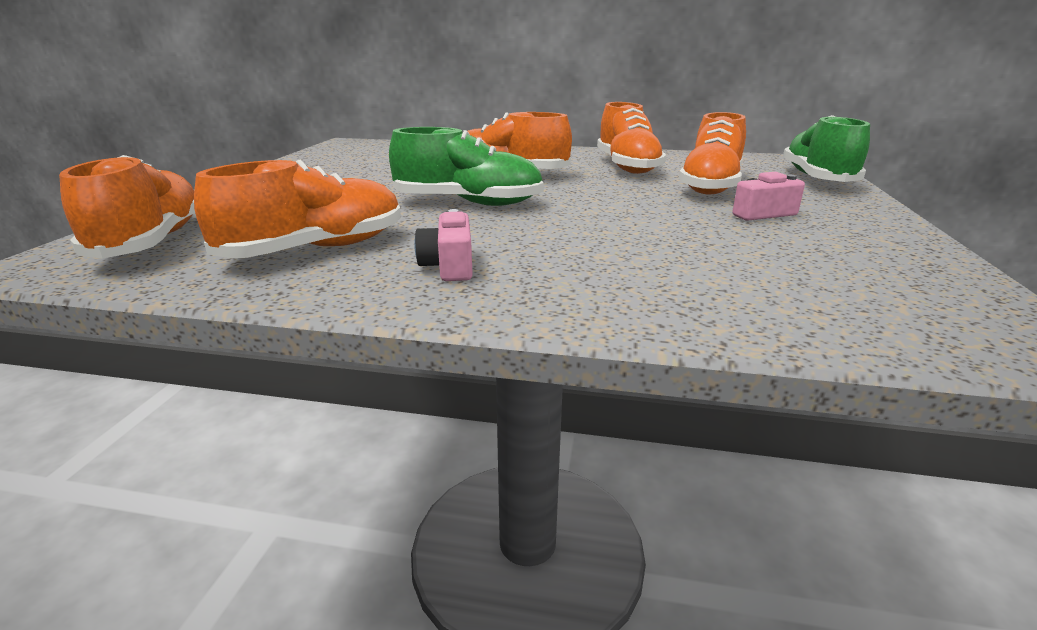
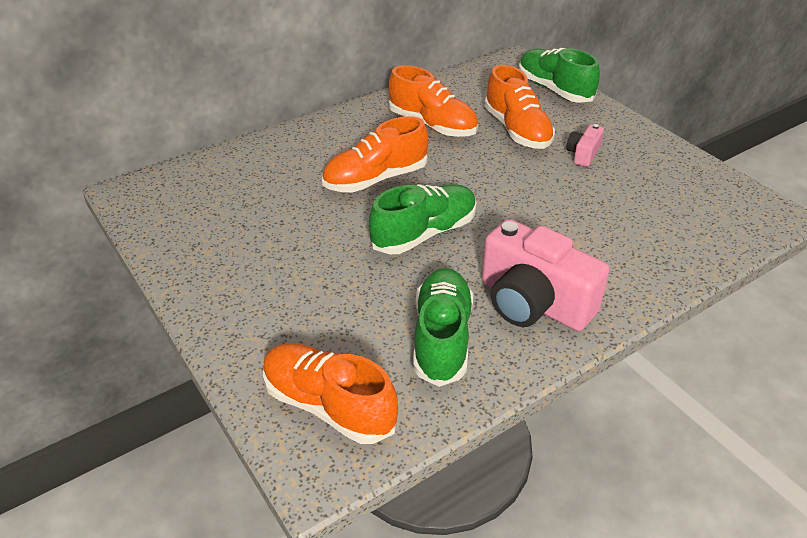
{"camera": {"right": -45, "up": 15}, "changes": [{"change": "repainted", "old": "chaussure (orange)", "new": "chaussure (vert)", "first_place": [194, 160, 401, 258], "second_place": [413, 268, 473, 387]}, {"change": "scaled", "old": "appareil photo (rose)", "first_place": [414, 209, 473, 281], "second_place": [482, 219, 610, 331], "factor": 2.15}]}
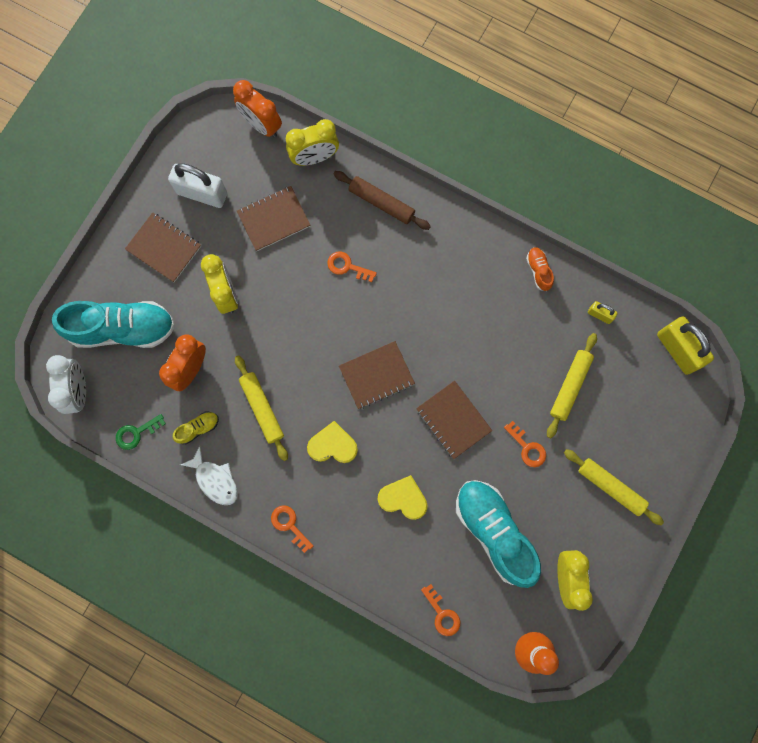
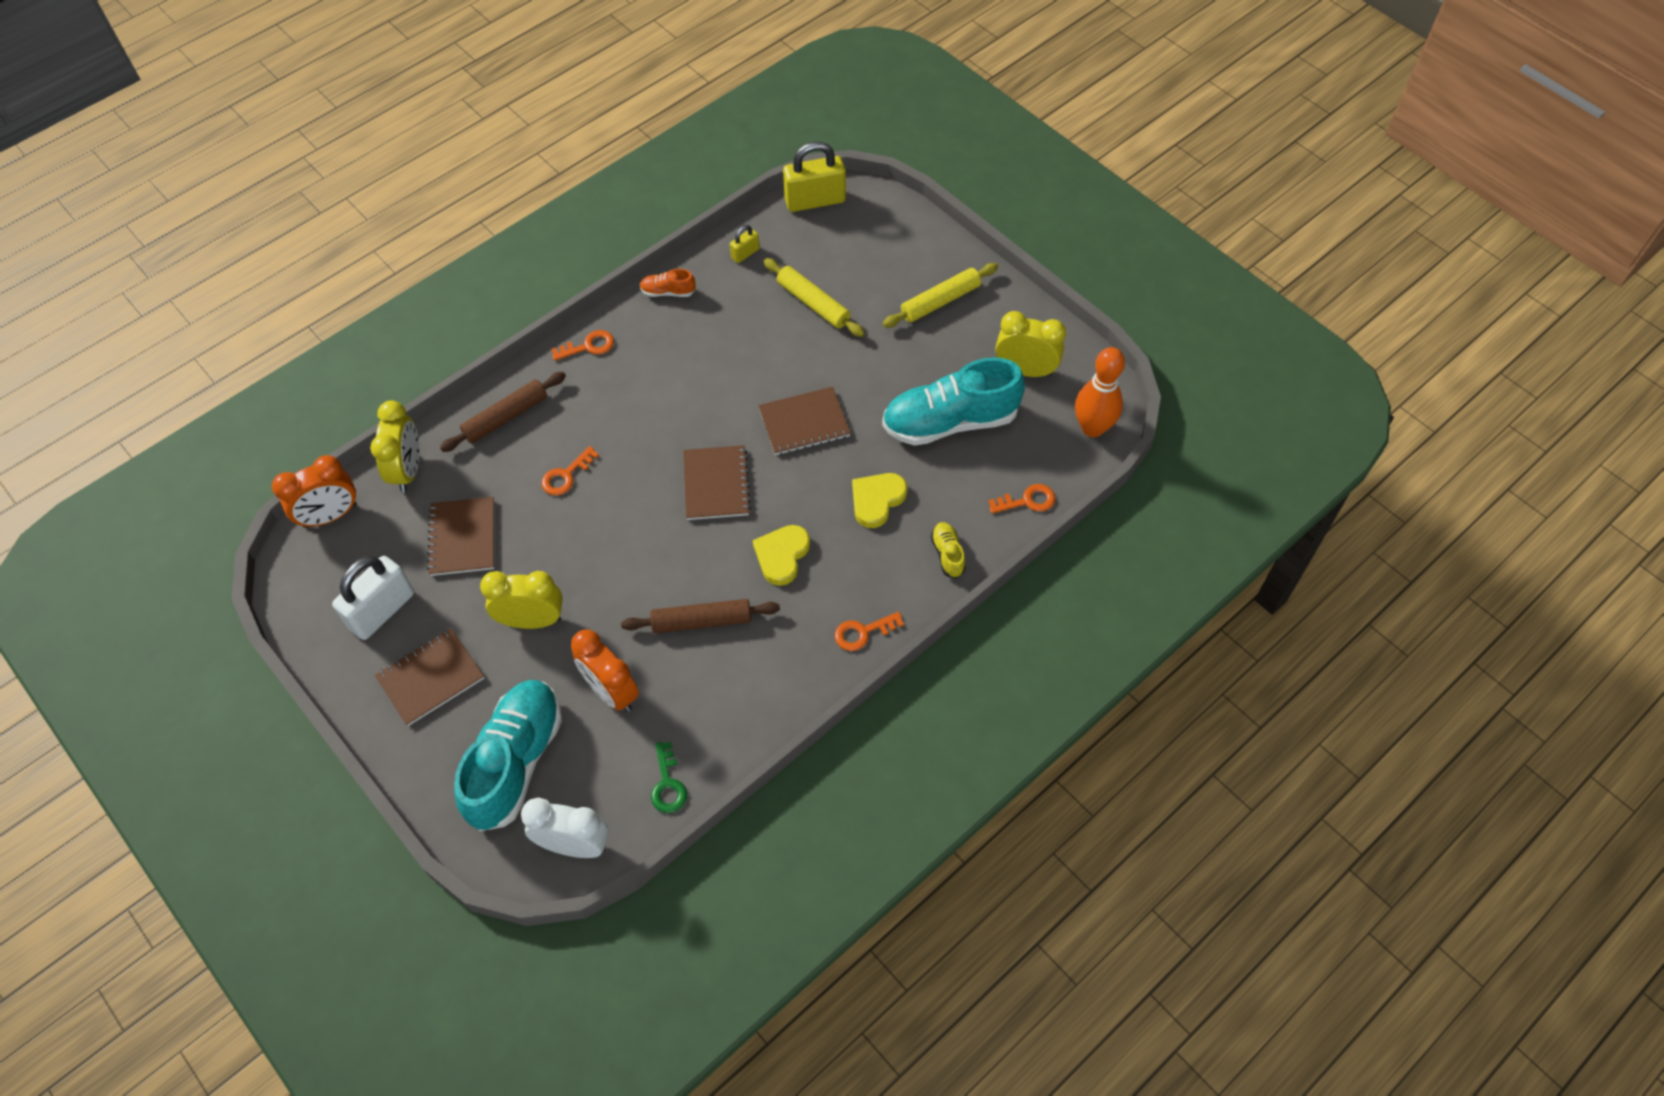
{"camera": {"right": -70, "up": -20}, "changes": [{"change": "gone", "old": "poisson (blanc)", "first_place": [180, 446, 238, 505]}, {"change": "shifted", "old": "chaussure (jaune)", "first_place": [173, 412, 219, 445], "second_place": [931, 522, 966, 578]}, {"change": "shifted", "old": "clé (orange)", "first_place": [504, 421, 546, 467], "second_place": [551, 330, 614, 361]}, {"change": "repainted", "old": "rouleau à pâtisserie (jaune)", "new": "rouleau à pâtisserie (marron)", "first_place": [235, 355, 288, 461], "second_place": [621, 599, 780, 633]}]}
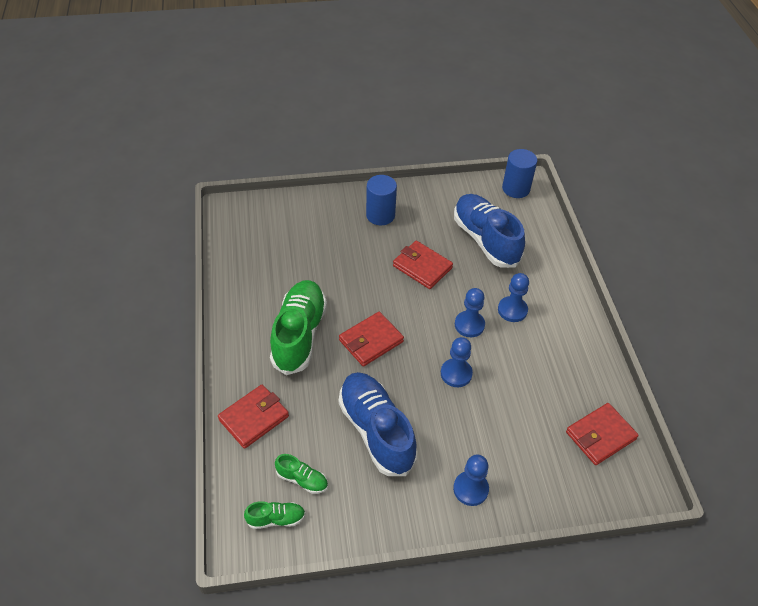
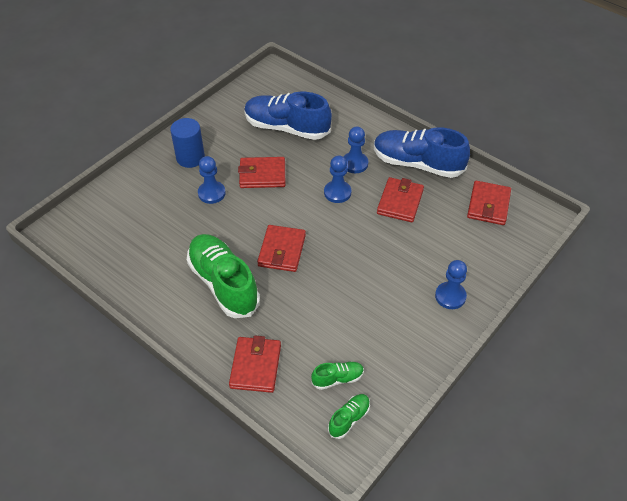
{"camera": {"right": -40, "up": 0}, "changes": [{"change": "gone", "old": "cylindre (bleu)", "first_place": [502, 149, 537, 198]}, {"change": "new", "new": "portefeuille (rouge)", "second_place": [377, 177, 424, 222]}, {"change": "shifted", "old": "chaussure (bleu)", "first_place": [339, 372, 418, 476], "second_place": [374, 127, 470, 178]}, {"change": "shifted", "old": "pion (bleu)", "first_place": [441, 337, 473, 387], "second_place": [198, 156, 226, 204]}]}
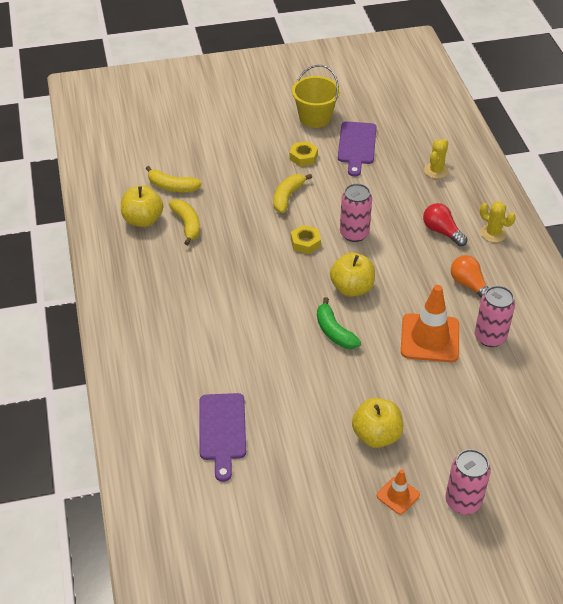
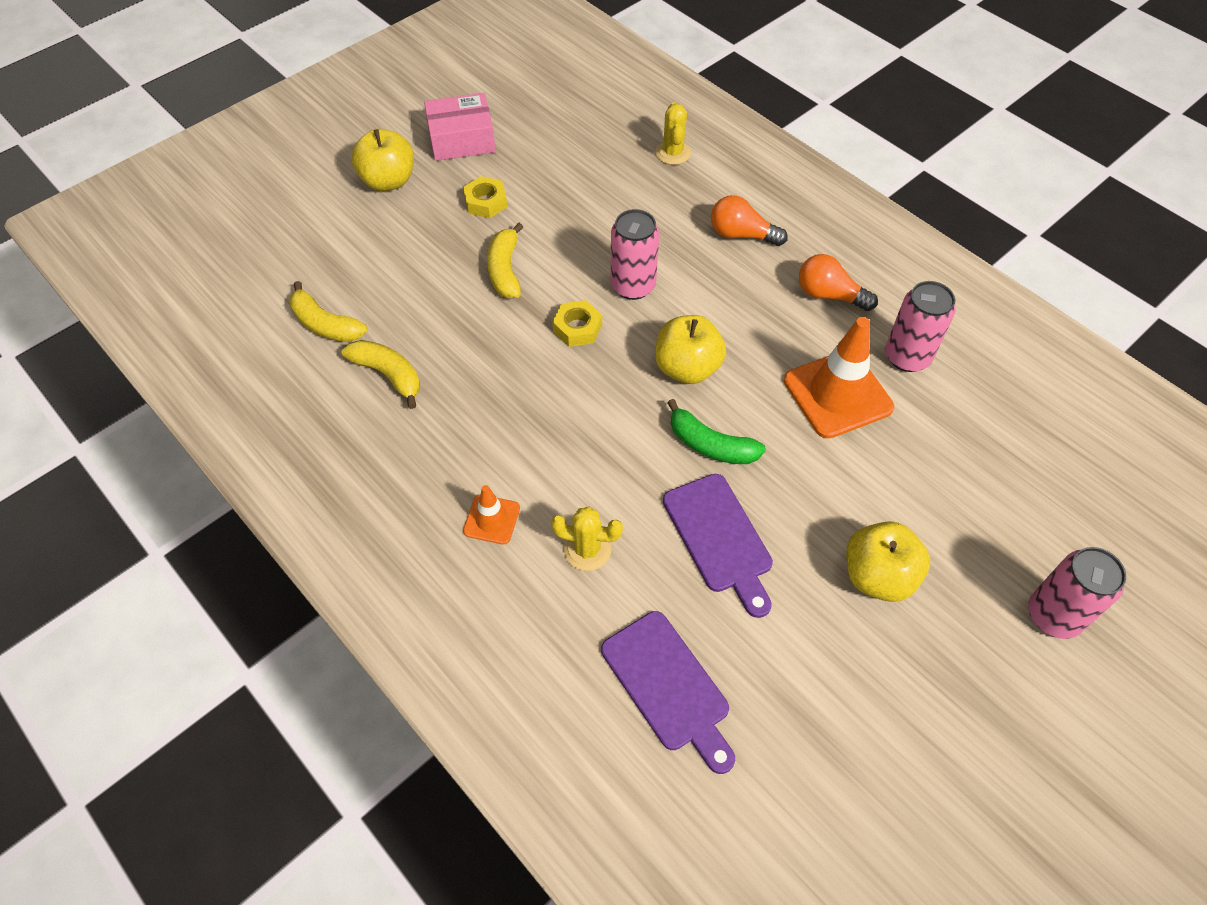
{"camera": {"right": -30, "up": 10}, "changes": [{"change": "shifted", "old": "pomme (jaune)", "first_place": [121, 185, 163, 227], "second_place": [351, 129, 414, 191]}, {"change": "shifted", "old": "planche à découper (violet)", "first_place": [338, 121, 377, 177], "second_place": [663, 474, 773, 618]}, {"change": "shifted", "old": "cône de chantier (orange)", "first_place": [377, 469, 420, 515], "second_place": [463, 485, 520, 544]}, {"change": "shifted", "old": "cactus (jaune)", "first_place": [480, 201, 516, 242], "second_place": [551, 507, 623, 571]}, {"change": "swapped", "old": "seau (jaune)", "new": "boîte (rose)", "first_place": [292, 65, 340, 128], "second_place": [424, 93, 496, 161]}, {"change": "repainted", "old": "ampoule (rouge)", "new": "ampoule (orange)", "first_place": [423, 203, 468, 247], "second_place": [711, 195, 788, 246]}, {"change": "rotated", "old": "banane (jaune)", "first_place": [146, 166, 202, 192], "second_place": [290, 281, 367, 342], "degrees": 45}]}
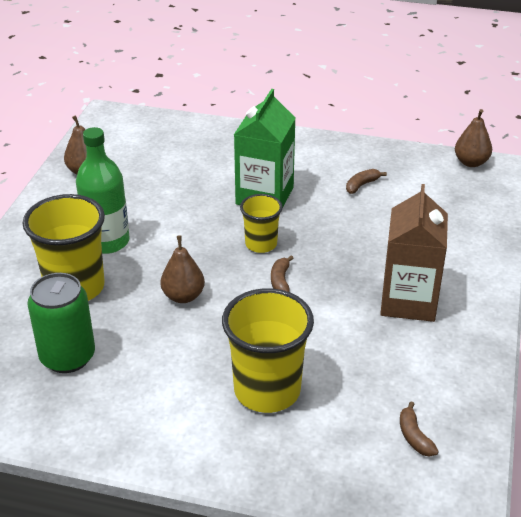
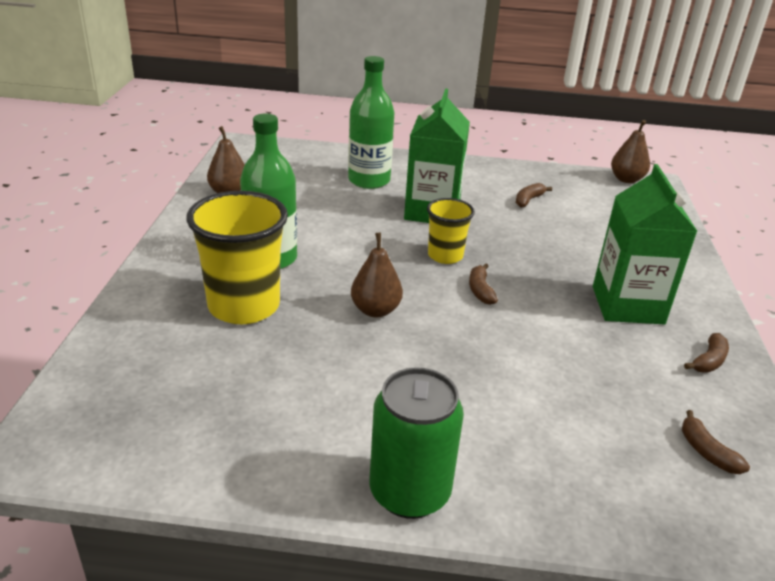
{"camera": {"right": -10, "up": -5}, "changes": [{"change": "gone", "old": "gobelet (jaune)", "first_place": [222, 288, 314, 413]}, {"change": "new", "new": "bouteille (vert)", "second_place": [348, 56, 394, 189]}, {"change": "new", "new": "banane (marron)", "second_place": [684, 333, 729, 372]}, {"change": "shifted", "old": "canette (vert)", "first_place": [27, 273, 95, 373], "second_place": [369, 367, 464, 519]}, {"change": "repainted", "old": "brique de lait (marron)", "new": "brique de lait (vert)", "first_place": [380, 184, 448, 322], "second_place": [593, 164, 698, 324]}]}
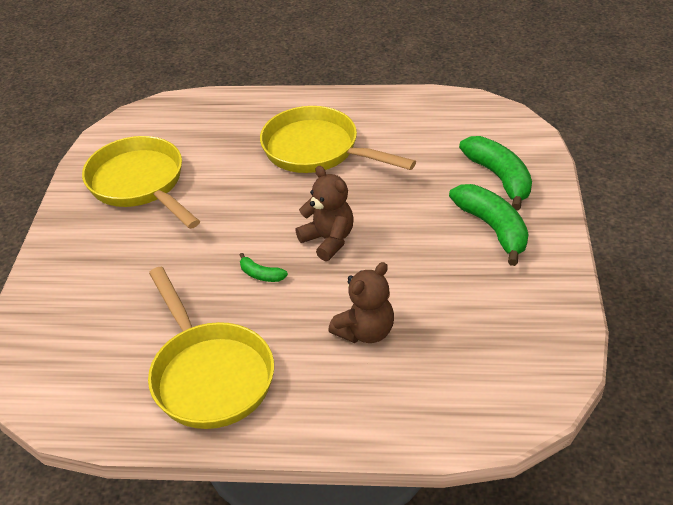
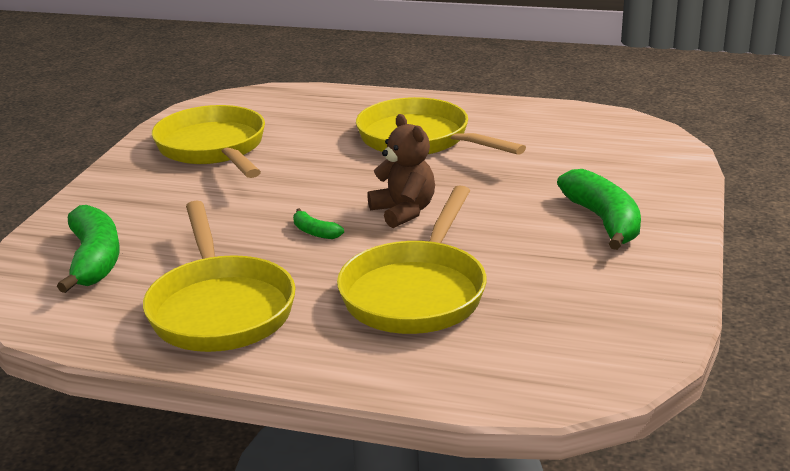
{"camera": {"right": 10, "up": -15}, "changes": [{"change": "shifted", "old": "banane (vert)", "first_place": [459, 136, 532, 210], "second_place": [57, 205, 120, 293]}, {"change": "swapped", "old": "ours en peluche (marron)", "new": "poêle (jaune)", "first_place": [328, 262, 394, 343], "second_place": [337, 185, 487, 334]}]}
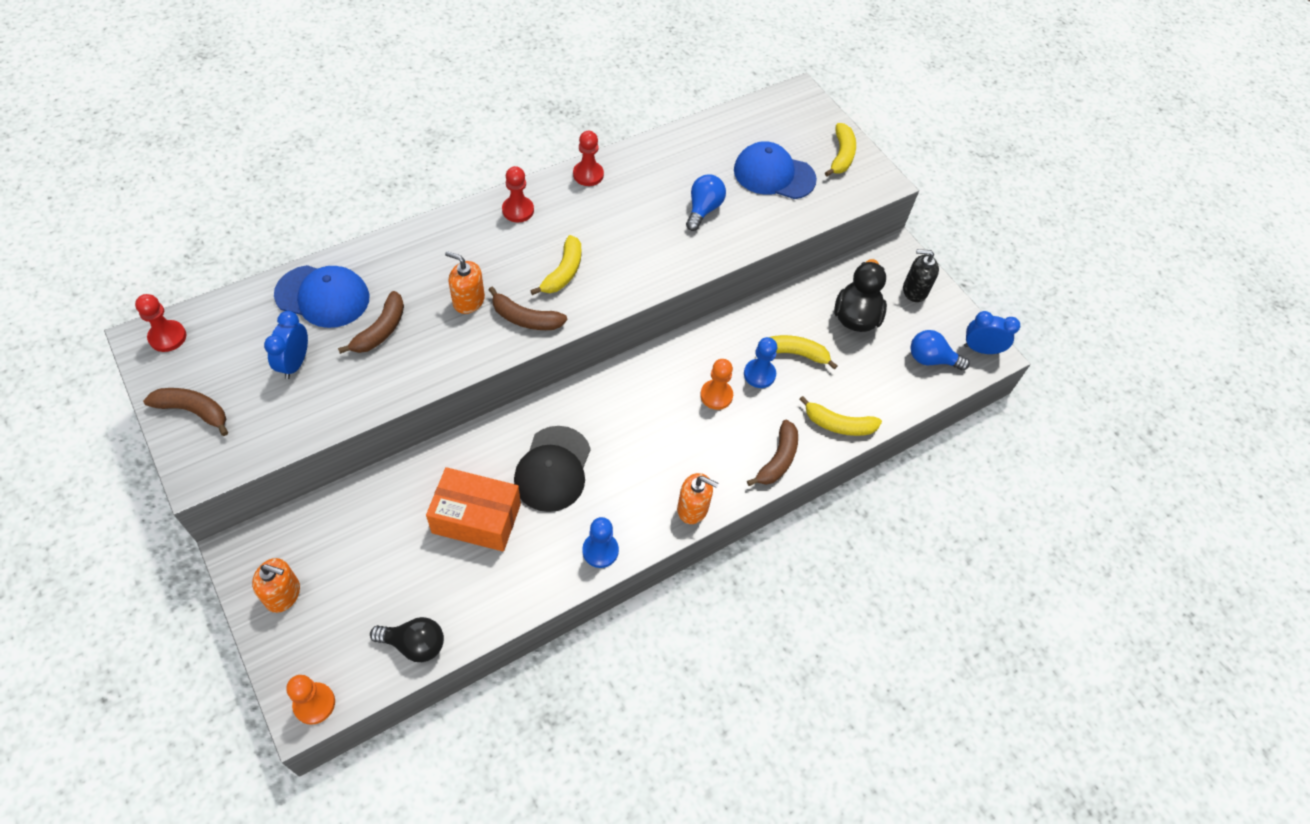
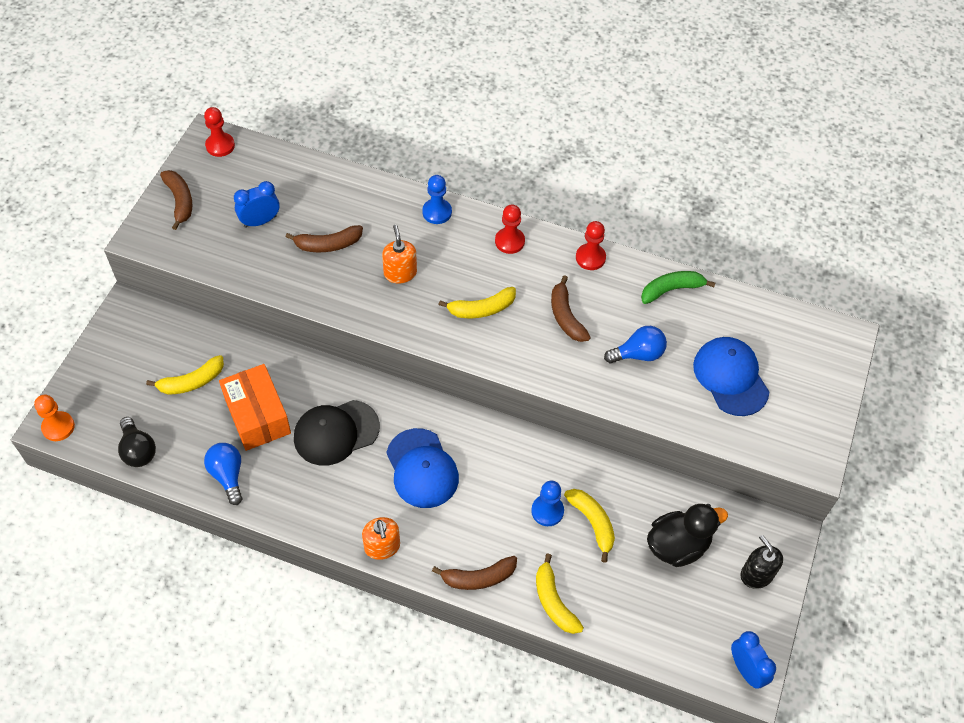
{"camera": {"right": 55, "up": 0}, "changes": [{"change": "gone", "old": "distributeur de savon (orange)", "first_place": [252, 558, 300, 613]}, {"change": "gone", "old": "pion (orange)", "first_place": [700, 359, 733, 410]}, {"change": "new", "new": "banane (vert)", "second_place": [641, 271, 715, 304]}, {"change": "shifted", "old": "casquette (bleu)", "first_place": [274, 265, 370, 328], "second_place": [386, 428, 459, 508]}, {"change": "shifted", "old": "banane (marron)", "first_place": [489, 287, 567, 330], "second_place": [551, 275, 591, 342]}, {"change": "shifted", "old": "pion (bleu)", "first_place": [582, 517, 619, 568], "second_place": [422, 175, 452, 224]}, {"change": "shifted", "old": "banane (jaune)", "first_place": [825, 123, 856, 176], "second_place": [146, 355, 224, 395]}, {"change": "shifted", "old": "ampoule (bleu)", "first_place": [910, 330, 970, 371], "second_place": [204, 443, 243, 505]}]}
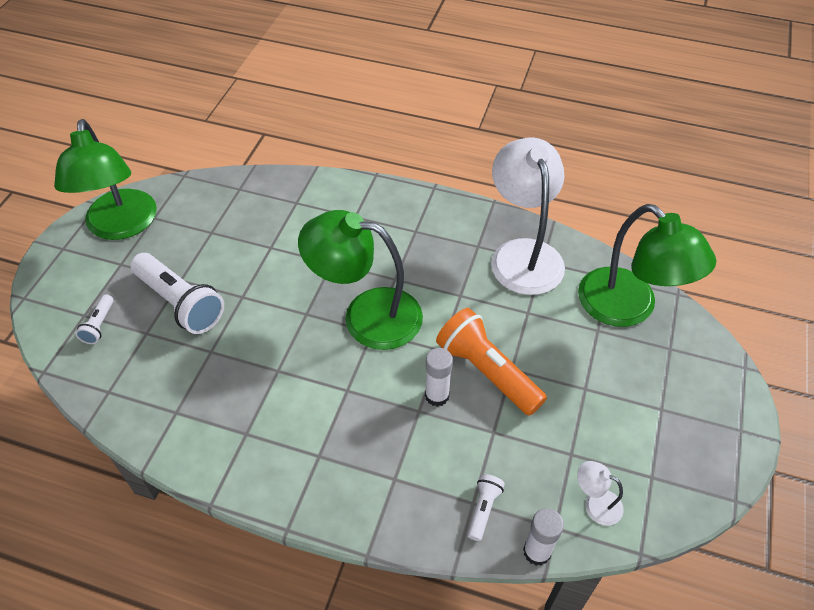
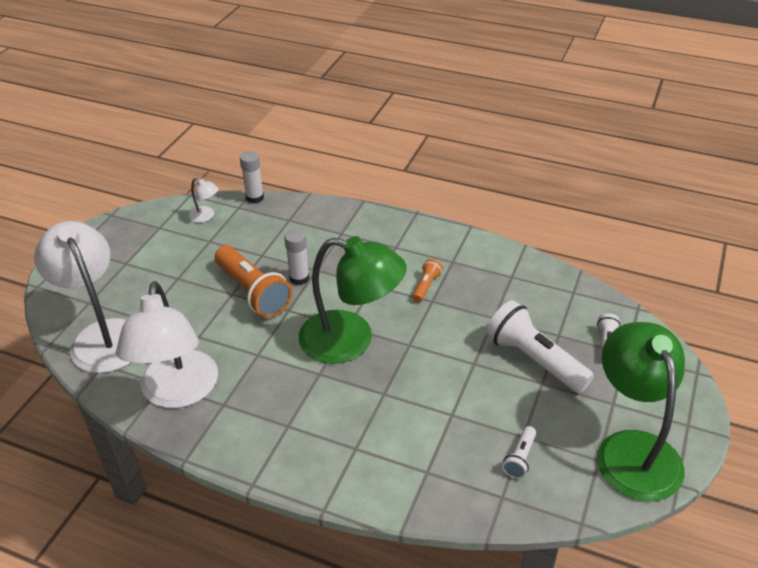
{"camera": {"right": -175, "up": -10}, "changes": [{"change": "new", "new": "lampe de poche (orange)", "second_place": [413, 259, 443, 302]}, {"change": "shifted", "old": "lampe de poche (blanc)", "first_place": [467, 474, 505, 541], "second_place": [502, 426, 536, 479]}, {"change": "repainted", "old": "lampe (vert)", "new": "lampe (blanc)", "first_place": [578, 204, 716, 327], "second_place": [34, 221, 131, 373]}]}
